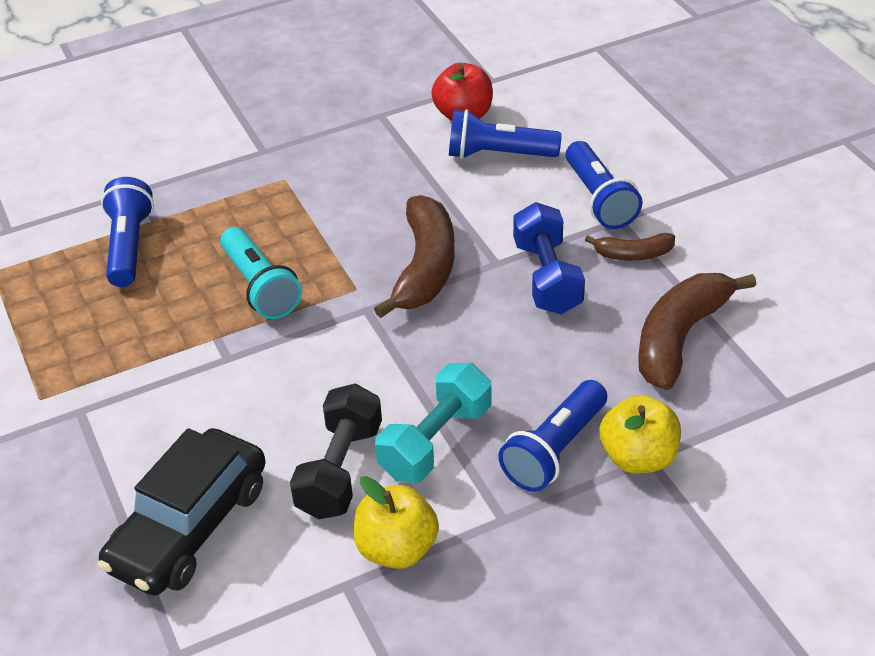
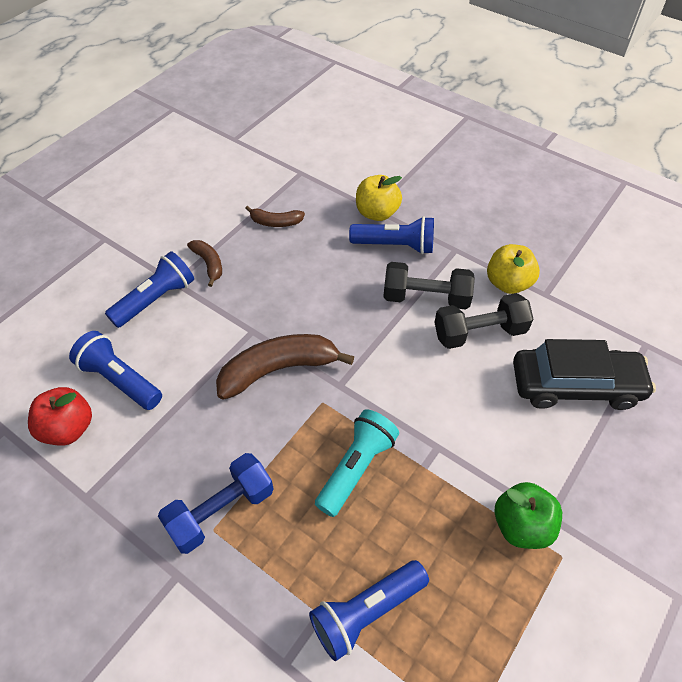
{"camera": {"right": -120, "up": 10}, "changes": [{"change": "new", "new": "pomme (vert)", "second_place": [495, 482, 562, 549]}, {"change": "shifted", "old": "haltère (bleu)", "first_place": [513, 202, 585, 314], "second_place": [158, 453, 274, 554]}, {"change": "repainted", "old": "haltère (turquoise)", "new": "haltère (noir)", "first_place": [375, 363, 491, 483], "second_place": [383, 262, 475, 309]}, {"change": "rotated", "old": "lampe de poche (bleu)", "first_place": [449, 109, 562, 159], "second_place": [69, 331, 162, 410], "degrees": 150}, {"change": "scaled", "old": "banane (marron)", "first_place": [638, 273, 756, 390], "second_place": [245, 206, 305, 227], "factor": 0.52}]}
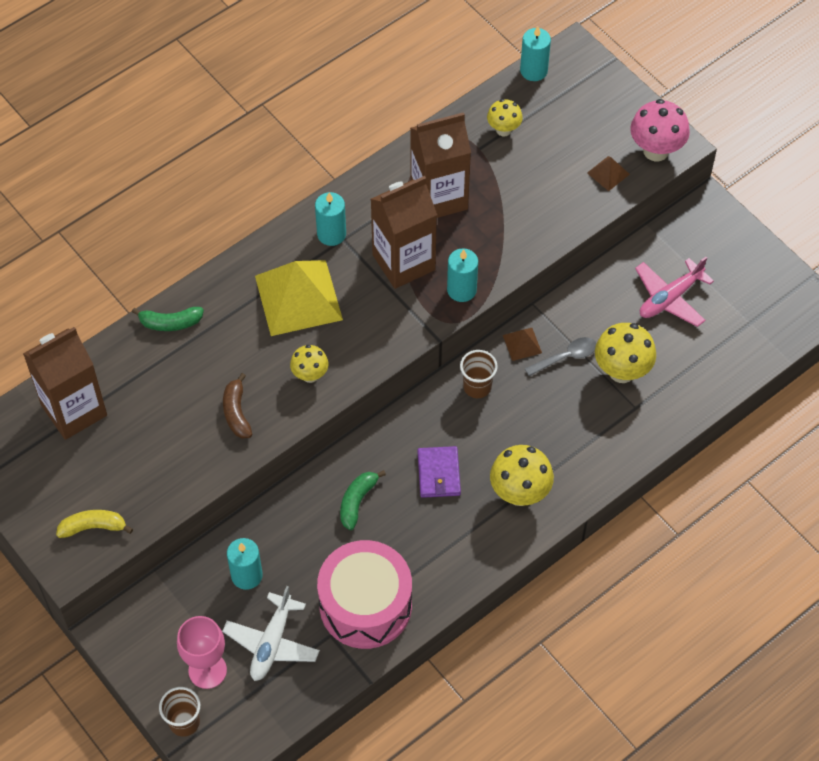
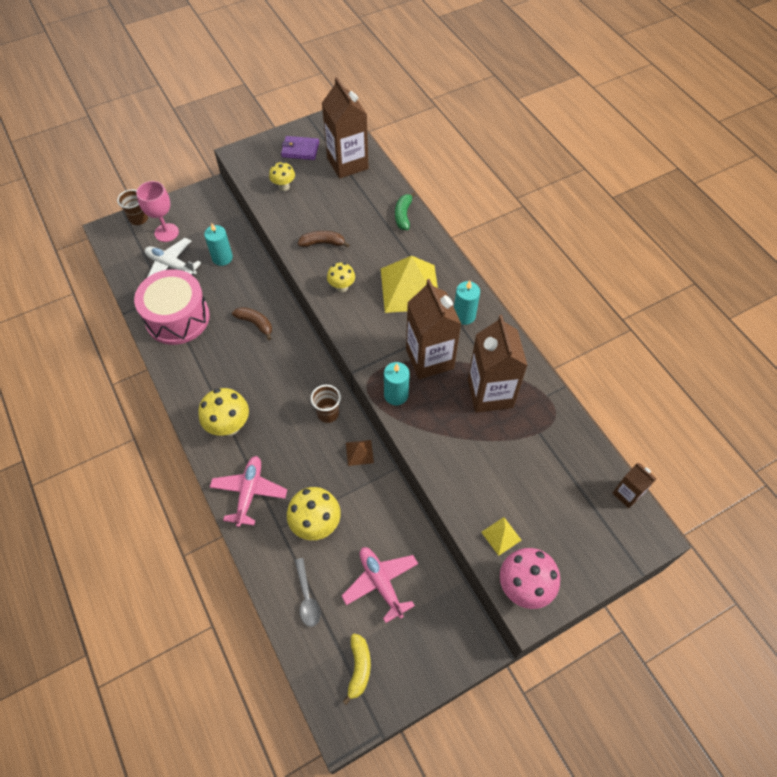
{"camera": {"right": 100, "up": 0}, "changes": [{"change": "new", "new": "avion (rose)", "second_place": [210, 456, 287, 527]}, {"change": "shifted", "old": "banane (jaune)", "first_place": [56, 510, 133, 538], "second_place": [342, 634, 371, 705]}, {"change": "shifted", "old": "portefeuille (violet)", "first_place": [418, 446, 461, 498], "second_place": [281, 136, 319, 160]}, {"change": "shifted", "old": "champignon (jaune)", "first_place": [487, 99, 523, 136], "second_place": [269, 162, 295, 191]}, {"change": "shifted", "old": "cuillère (gris)", "first_place": [525, 337, 596, 376], "second_place": [295, 558, 321, 627]}, {"change": "swapped", "old": "bougie (turquoise)", "new": "brique de lait (marron)", "first_place": [520, 26, 551, 81], "second_place": [613, 463, 657, 508]}, {"change": "repainted", "old": "banane (vert)", "new": "banane (marron)", "first_place": [340, 470, 386, 530], "second_place": [232, 307, 272, 340]}, {"change": "repainted", "old": "pyramide (marron)", "new": "pyramide (jaune)", "first_place": [587, 156, 630, 191], "second_place": [481, 517, 522, 556]}]}
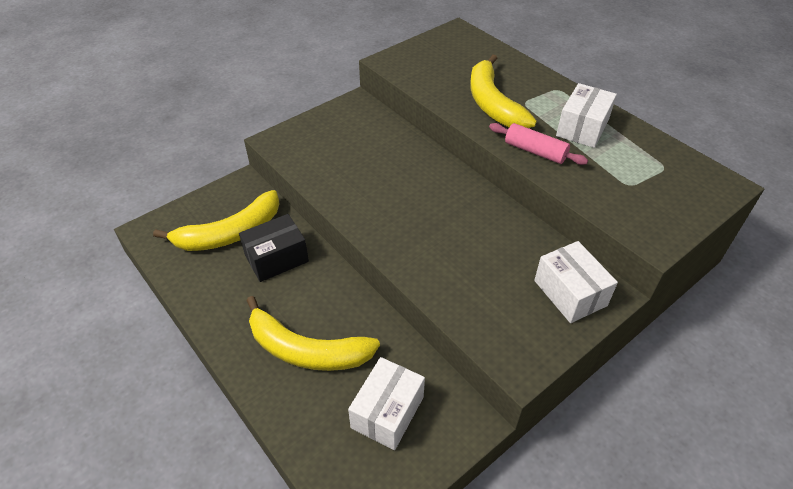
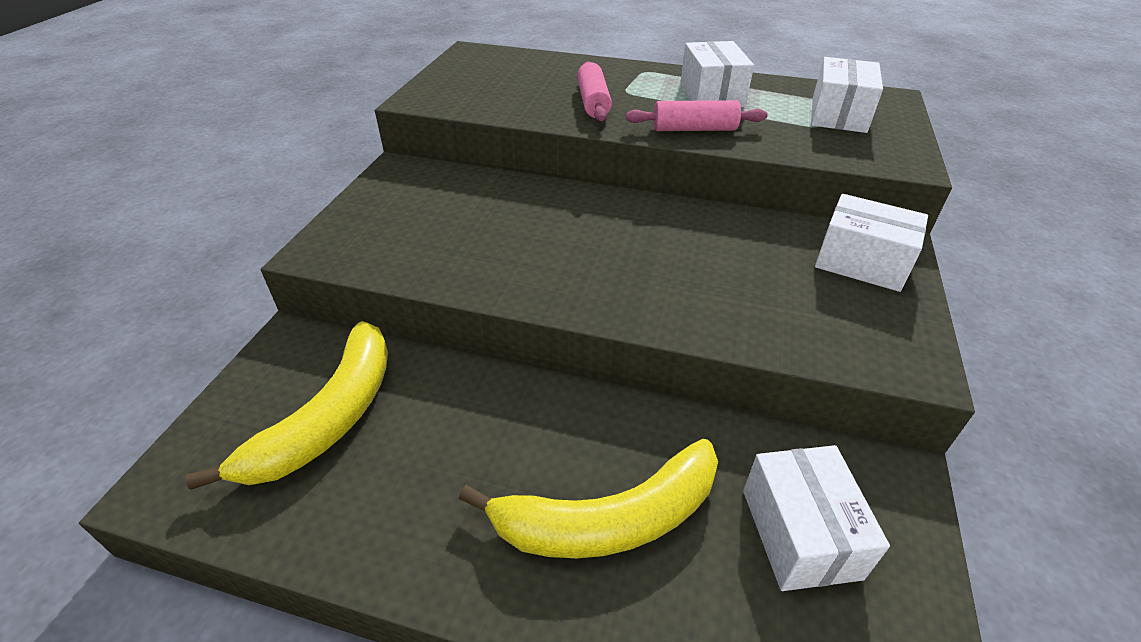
{"camera": {"right": -35, "up": -5}, "changes": [{"change": "gone", "old": "boîte (noir)", "first_place": [239, 214, 309, 282]}, {"change": "new", "new": "boîte (blanc)", "second_place": [811, 57, 883, 133]}, {"change": "swapped", "old": "banane (jaune)", "new": "rouleau à pâtisserie (rose)", "first_place": [470, 54, 537, 128], "second_place": [577, 61, 612, 121]}]}
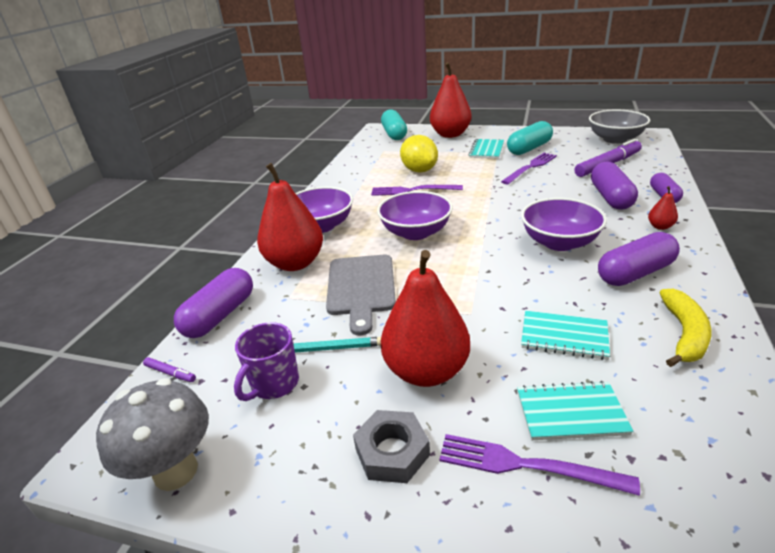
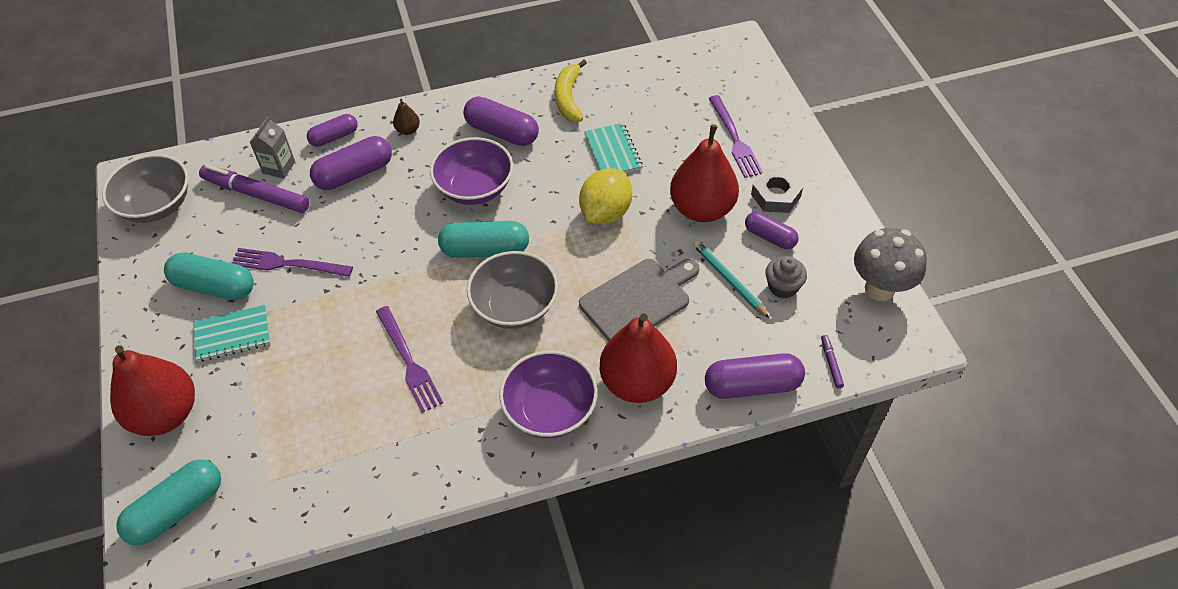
{"camera": {"right": -125, "up": 20}, "changes": [{"change": "gone", "old": "carnet (turquoise)", "first_place": [517, 381, 633, 440]}, {"change": "new", "new": "brique de lait (gris)", "second_place": [249, 116, 295, 178]}, {"change": "new", "new": "gélule (turquoise)", "second_place": [438, 221, 529, 258]}, {"change": "new", "new": "gélule (violet)", "second_place": [745, 212, 799, 249]}, {"change": "shifted", "old": "citron (jaune)", "first_place": [400, 135, 438, 173], "second_place": [579, 168, 632, 224]}, {"change": "swapped", "old": "tasse (violet)", "new": "muffin (gris)", "first_place": [234, 322, 299, 401], "second_place": [765, 256, 807, 299]}, {"change": "repainted", "old": "bol (violet)", "new": "bol (gris)", "first_place": [377, 191, 453, 240], "second_place": [467, 251, 558, 329]}, {"change": "repainted", "old": "poire (rouge)", "new": "poire (marron)", "first_place": [648, 186, 678, 230], "second_place": [393, 99, 420, 135]}, {"change": "rotated", "old": "banane (jaune)", "first_place": [660, 289, 712, 367], "second_place": [555, 60, 587, 122], "degrees": -75}]}
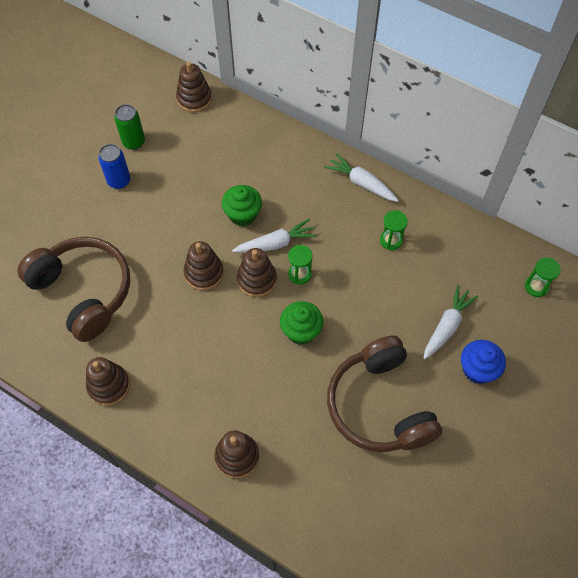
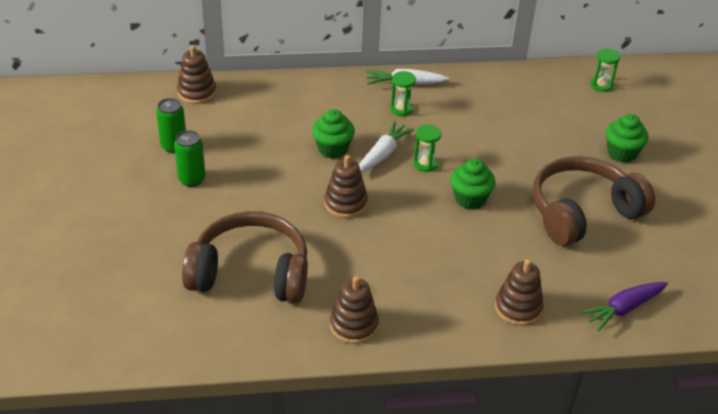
{"camera": {"right": -40, "up": -20}, "changes": [{"change": "gone", "old": "jouet à empiler (marron)", "first_place": [237, 248, 277, 297]}, {"change": "gone", "old": "carotte (blanc)", "first_place": [423, 285, 479, 359]}, {"change": "new", "new": "carotte (violet)", "second_place": [580, 282, 668, 331]}, {"change": "shifted", "old": "sablier (vert)", "first_place": [380, 210, 408, 250], "second_place": [390, 71, 416, 116]}, {"change": "repainted", "old": "canette (bleu)", "new": "canette (vert)", "first_place": [98, 144, 130, 189], "second_place": [174, 130, 206, 187]}, {"change": "repainted", "old": "muffin (bleu)", "new": "muffin (vert)", "first_place": [461, 340, 506, 384], "second_place": [606, 114, 649, 163]}, {"change": "rotated", "old": "casque audio (marron)", "first_place": [327, 336, 442, 452], "second_place": [533, 156, 655, 246], "degrees": 120}]}
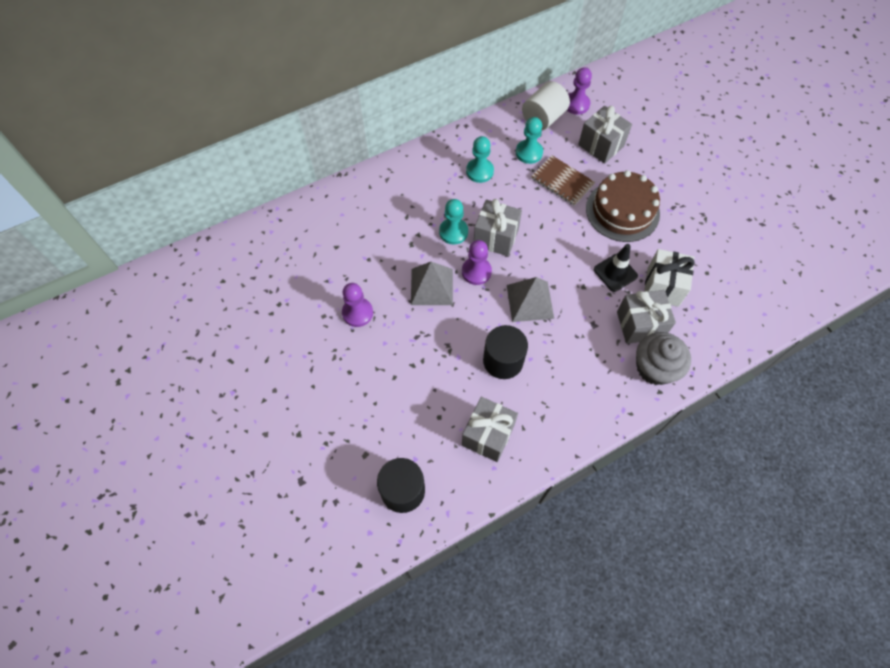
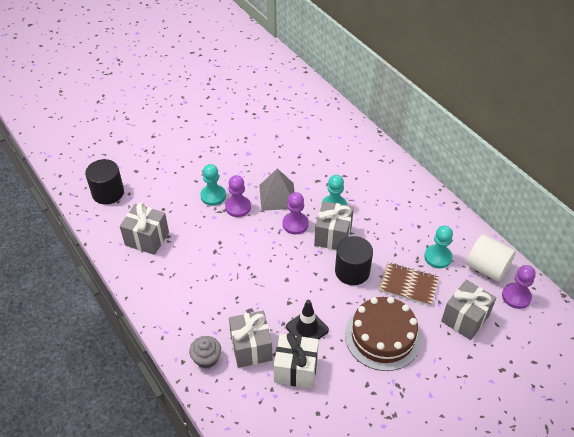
{"camera": {"right": 85, "up": -15}, "changes": [{"change": "gone", "old": "pyramide (gris)", "first_place": [507, 277, 554, 322]}, {"change": "shifted", "old": "pion (violet)", "first_place": [342, 283, 373, 327], "second_place": [225, 175, 251, 217]}, {"change": "shifted", "old": "pion (turquoise)", "first_place": [466, 136, 494, 183], "second_place": [200, 164, 226, 206]}, {"change": "shifted", "old": "cylindre (noir)", "first_place": [483, 325, 528, 379], "second_place": [335, 236, 373, 285]}, {"change": "rotated", "old": "carnet (marron)", "first_place": [531, 155, 595, 206], "second_place": [379, 262, 439, 306], "degrees": 75}, {"change": "scaled", "old": "muffin (gris)", "first_place": [636, 332, 691, 385], "second_place": [189, 336, 221, 368], "factor": 0.64}]}
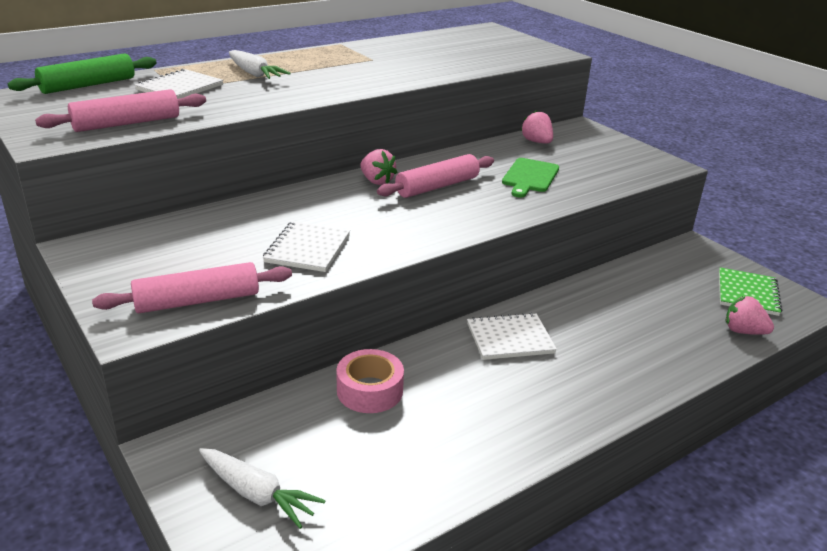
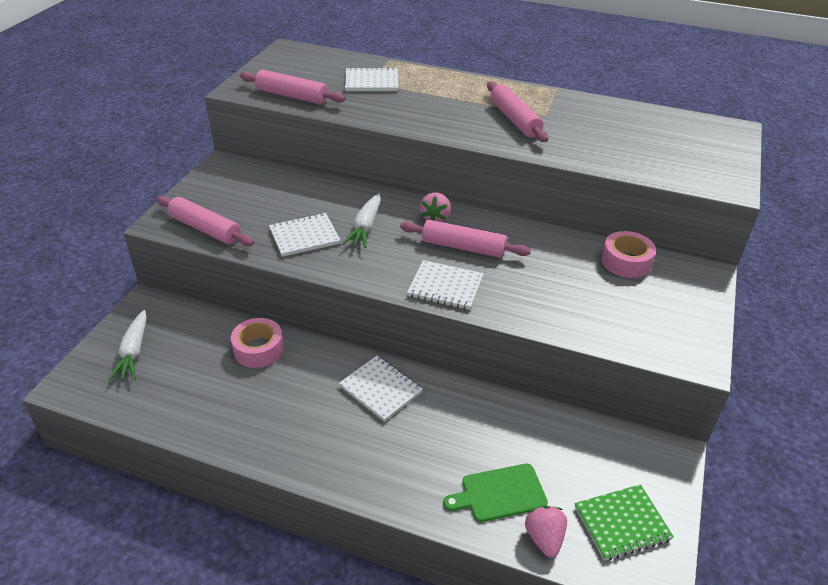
{"camera": {"right": 55, "up": 10}, "changes": [{"change": "gone", "old": "rouleau à pâtisserie (vert)", "first_place": [8, 53, 157, 94]}, {"change": "new", "new": "carnet (blanc)", "second_place": [407, 260, 484, 310]}, {"change": "new", "new": "rouleau à pâtisserie (rose)", "second_place": [487, 82, 548, 142]}, {"change": "shifted", "old": "carotte (blanc)", "first_place": [229, 50, 291, 79], "second_place": [342, 194, 381, 248]}, {"change": "shifted", "old": "planche à découper (vert)", "first_place": [502, 158, 559, 198], "second_place": [443, 464, 548, 522]}, {"change": "swapped", "old": "fraise (rose)", "new": "ruban adhésif (rose)", "first_place": [520, 110, 553, 143], "second_place": [601, 231, 656, 278]}]}
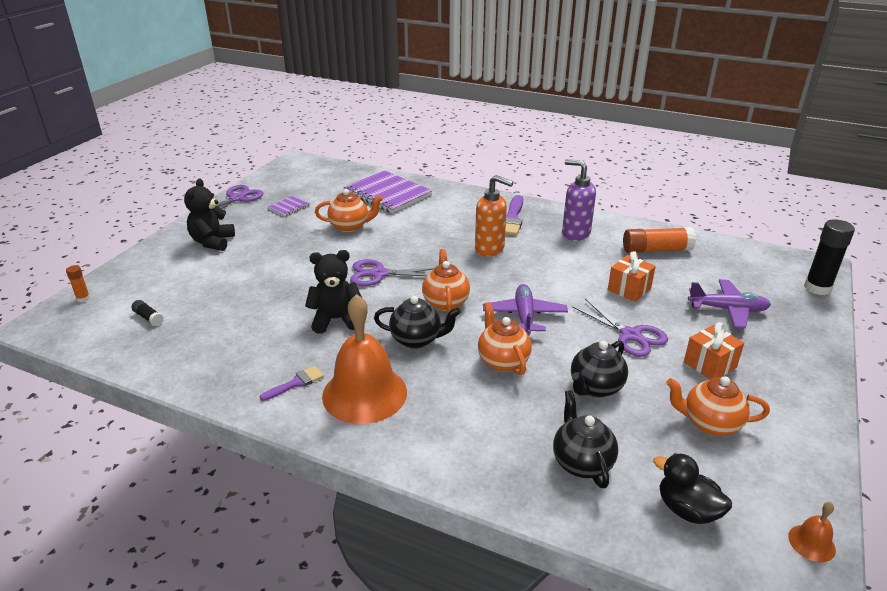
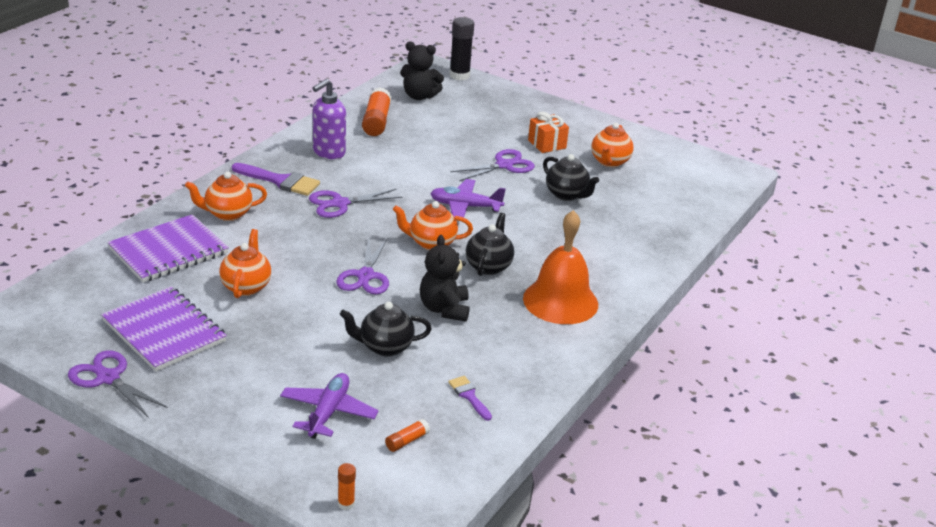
{"camera": {"right": -85, "up": 0}, "changes": [{"change": "gone", "old": "cadeau (orange)", "first_place": [608, 251, 656, 302]}, {"change": "gone", "old": "canard (noir)", "first_place": [653, 453, 732, 524]}, {"change": "gone", "old": "cloche (orange)", "first_place": [788, 502, 836, 562]}, {"change": "shifted", "old": "ours en peluche (noir)", "first_place": [184, 178, 235, 251], "second_place": [400, 41, 444, 100]}, {"change": "shifted", "old": "pinceau (violet)", "first_place": [260, 366, 324, 401], "second_place": [448, 376, 492, 421]}, {"change": "shifted", "old": "théière (orange)", "first_place": [478, 302, 532, 375], "second_place": [185, 172, 267, 221]}, {"change": "shifted", "old": "théière (noir)", "first_place": [553, 390, 618, 488], "second_place": [340, 302, 432, 357]}, {"change": "shifted", "old": "avion (violet)", "first_place": [688, 279, 771, 329], "second_place": [280, 373, 379, 439]}, {"change": "swapped", "old": "distributeur de savon (orange)", "new": "ciseaux (violet)", "first_place": [475, 175, 513, 257], "second_place": [309, 189, 402, 218]}, {"change": "repainted", "old": "bâton de colle (noir)", "new": "bâton de colle (orange)", "first_place": [132, 300, 164, 326], "second_place": [385, 419, 430, 452]}, {"change": "scaled", "old": "carnet (violet)", "first_place": [268, 196, 310, 217], "second_place": [101, 286, 227, 372], "factor": 2.21}]}
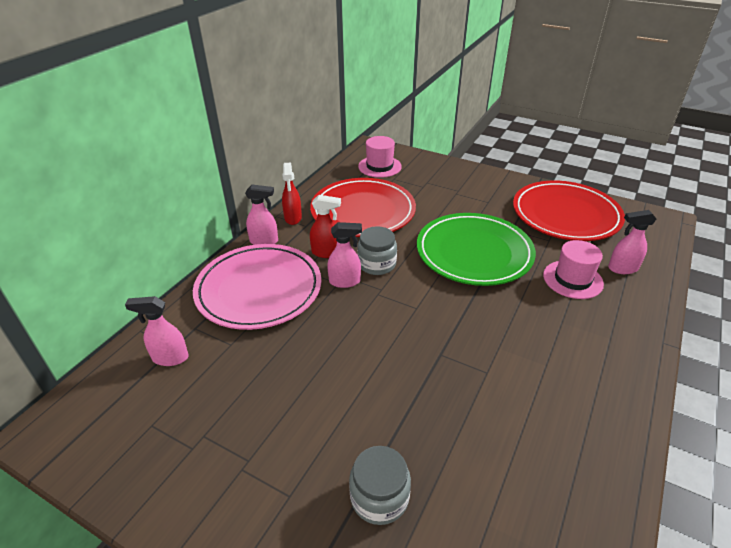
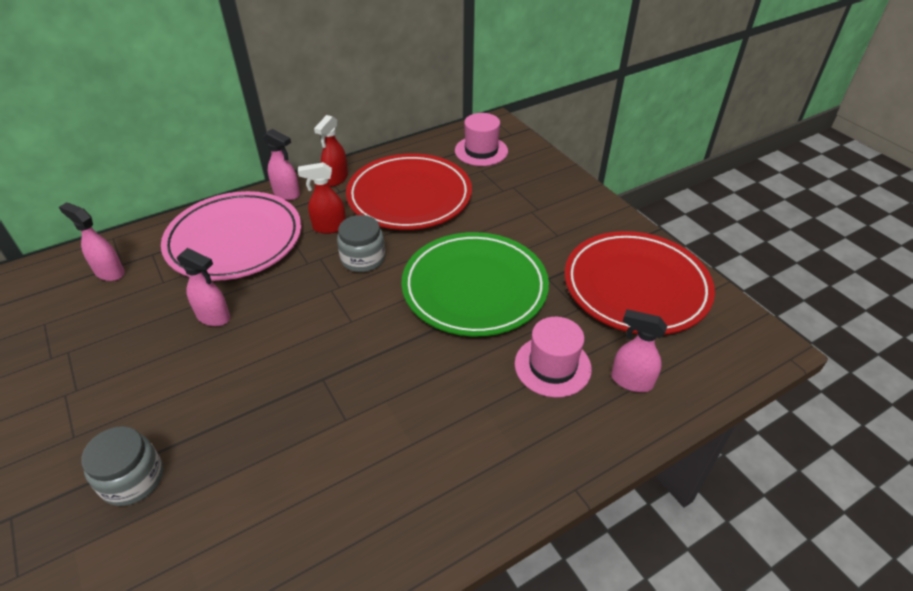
{"camera": {"right": 30, "up": 5}, "changes": [{"change": "shifted", "old": "vaporisateur (rose)", "first_place": [327, 222, 362, 288], "second_place": [177, 248, 230, 326]}, {"change": "rotated", "old": "vaporisateur (rouge)", "first_place": [310, 195, 341, 258], "second_place": [298, 162, 346, 234], "degrees": 135}]}
